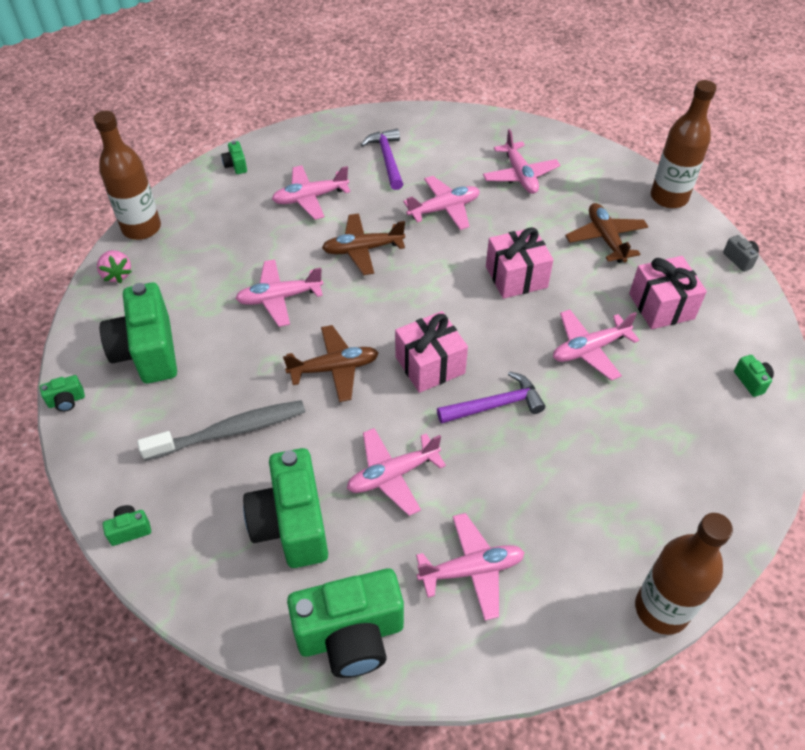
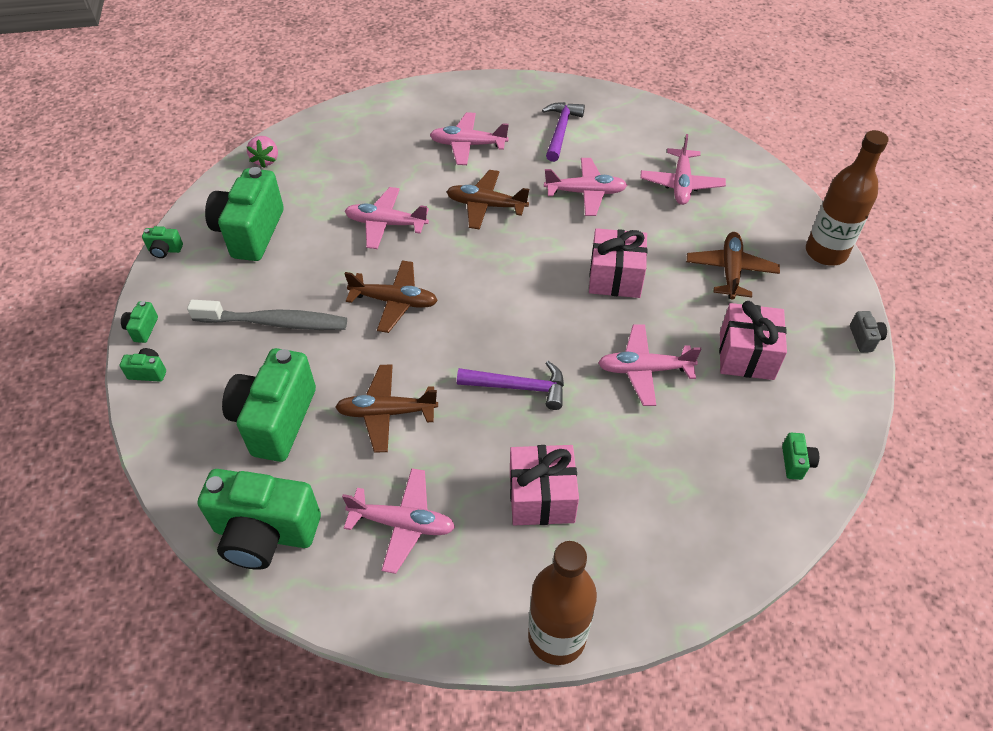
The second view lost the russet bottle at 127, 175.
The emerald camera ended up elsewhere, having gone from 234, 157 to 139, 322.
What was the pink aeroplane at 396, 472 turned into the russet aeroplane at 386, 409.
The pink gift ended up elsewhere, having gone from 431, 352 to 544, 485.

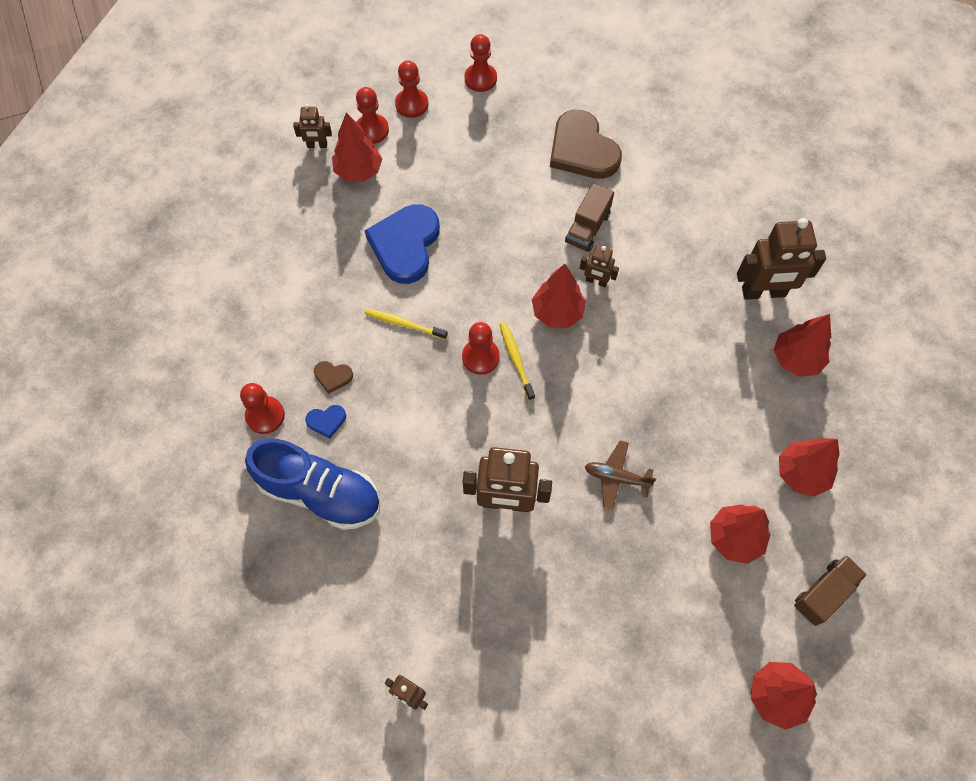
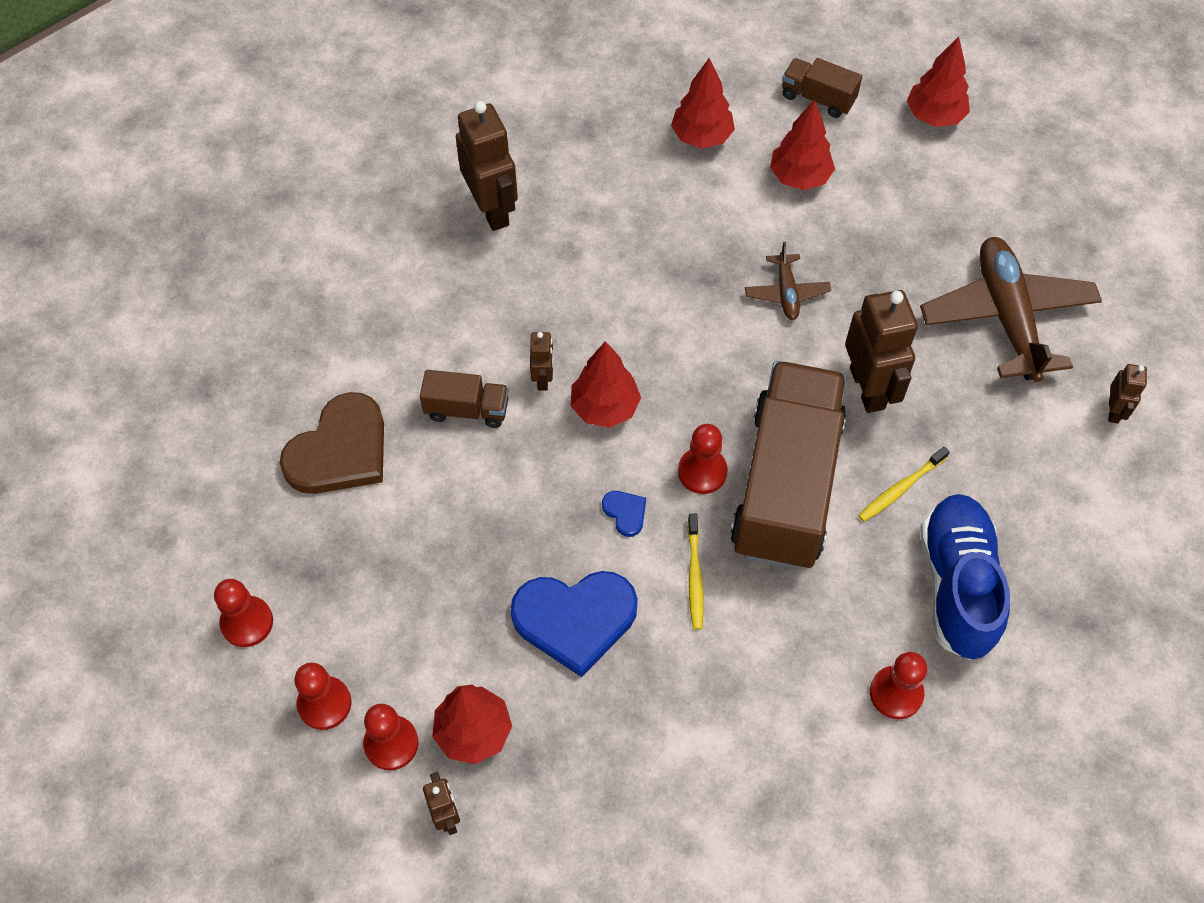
The blue heart shape ended up elsewhere, having gone from 325, 422 to 624, 514.
The second view lost the russet heart shape at 333, 377.
The golden dental brush ended up elsewhere, having gone from 517, 361 to 903, 484.
The second view lost the crimson fir tree at 802, 345.
The second view gained the russet toy truck at 788, 465.
The second view gained the russet aeroplane at 1011, 309.

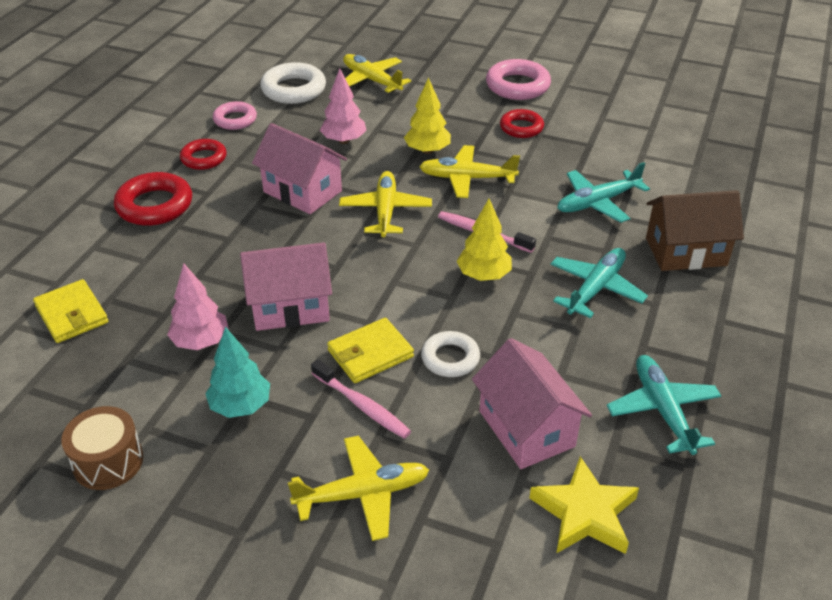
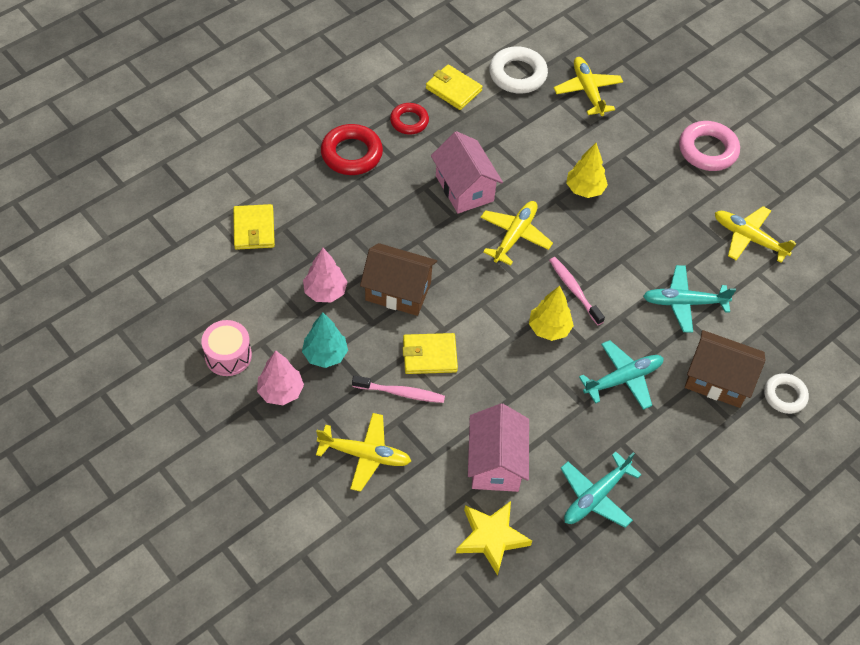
What was the russet drum at 102, 448 turned into the pink drum at 226, 348.
Where the pink hoop stood at 235, 115, the golden wallet came to stand at 454, 87.
What was the pink house at 286, 286 turned into the russet house at 398, 279.
The pink dental brush at 361, 399 ended up facing another way, 60 degrees counterclockwise from before.
The pink fir tree ended up elsewhere, having gone from 343, 106 to 280, 378.
The golden aeroplane ended up elsewhere, having gone from 469, 171 to 755, 234.
The white hoop ended up elsewhere, having gone from 450, 354 to 786, 393.
The second view lost the crimson hoop at 522, 123.
The turquoise aeroplane at 664, 405 ended up facing another way, 150 degrees counterclockwise from before.

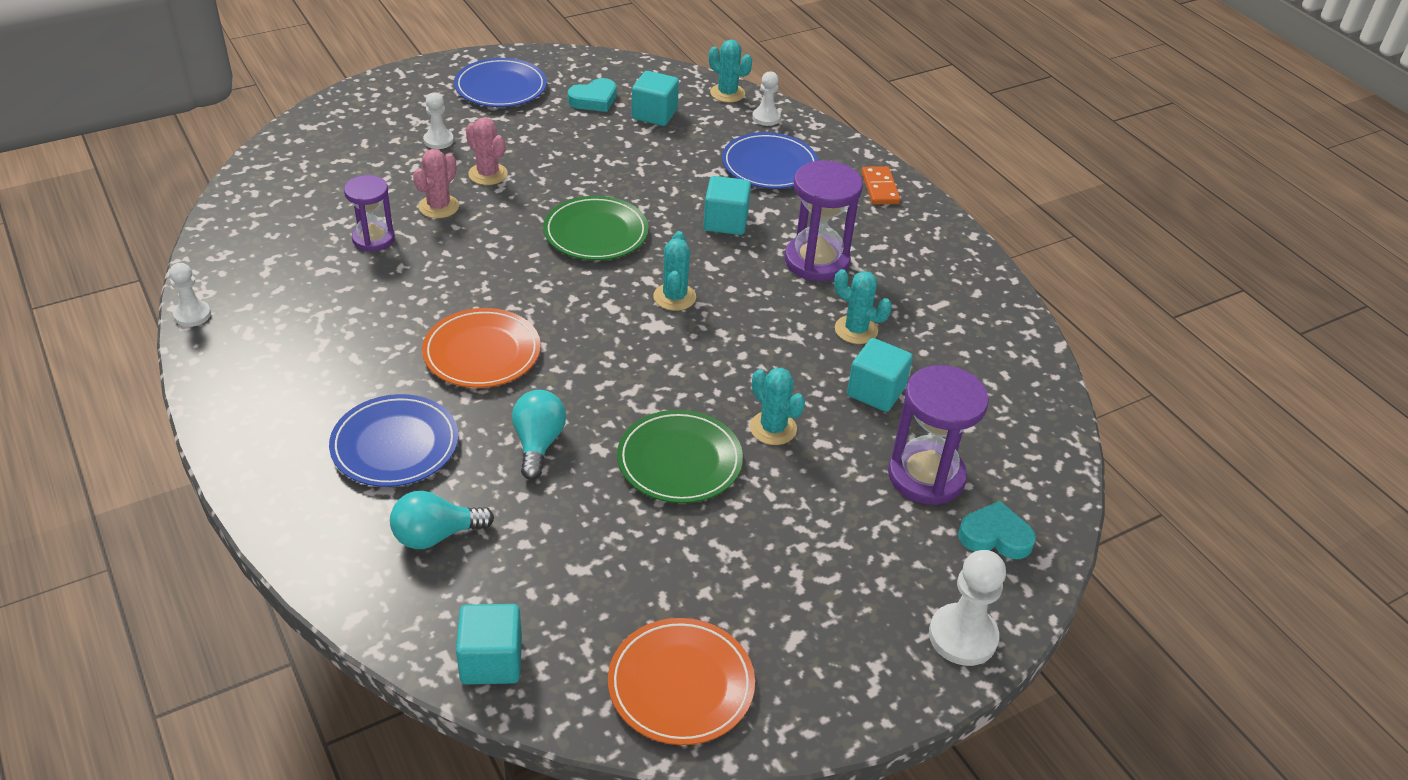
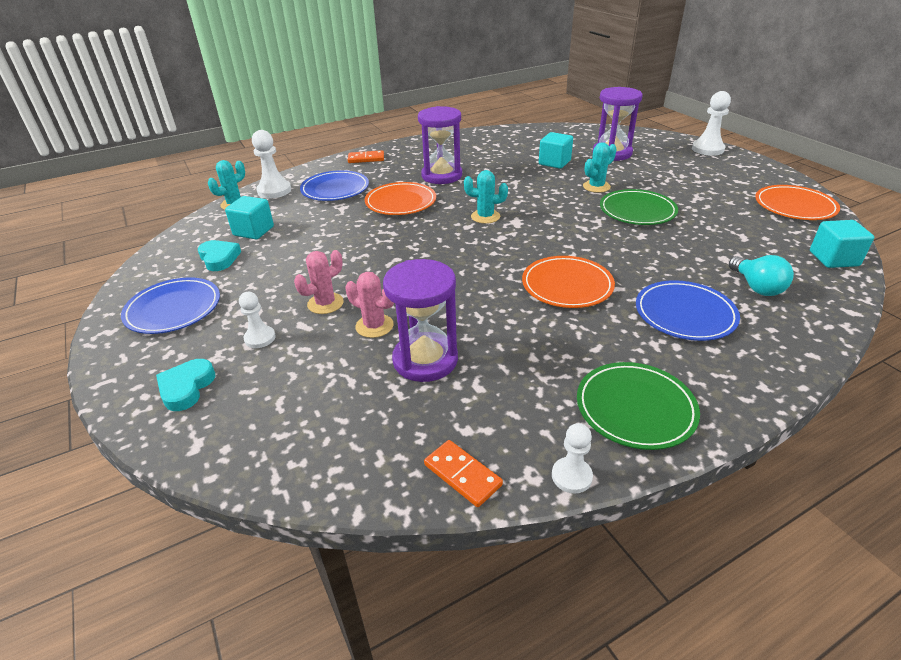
The size of the purple sand timer at 369, 213 changed by a factor of 1.59.
The second view lost the turquoise lightbulb at 539, 435.
The emerald flat dish ended up elsewhere, having gone from 596, 228 to 638, 406.
Where the turquoise cube stood at 727, 205, the bright orange flat dish came to stand at 400, 198.
The size of the white chess pawn at 766, 98 changed by a factor of 1.61.
The second view lost the turquoise saguaro cactus at 863, 306.
The turquoise heart shape ended up elsewhere, having gone from 997, 530 to 186, 385.
The second view gained the bright orange domino tile at 463, 473.

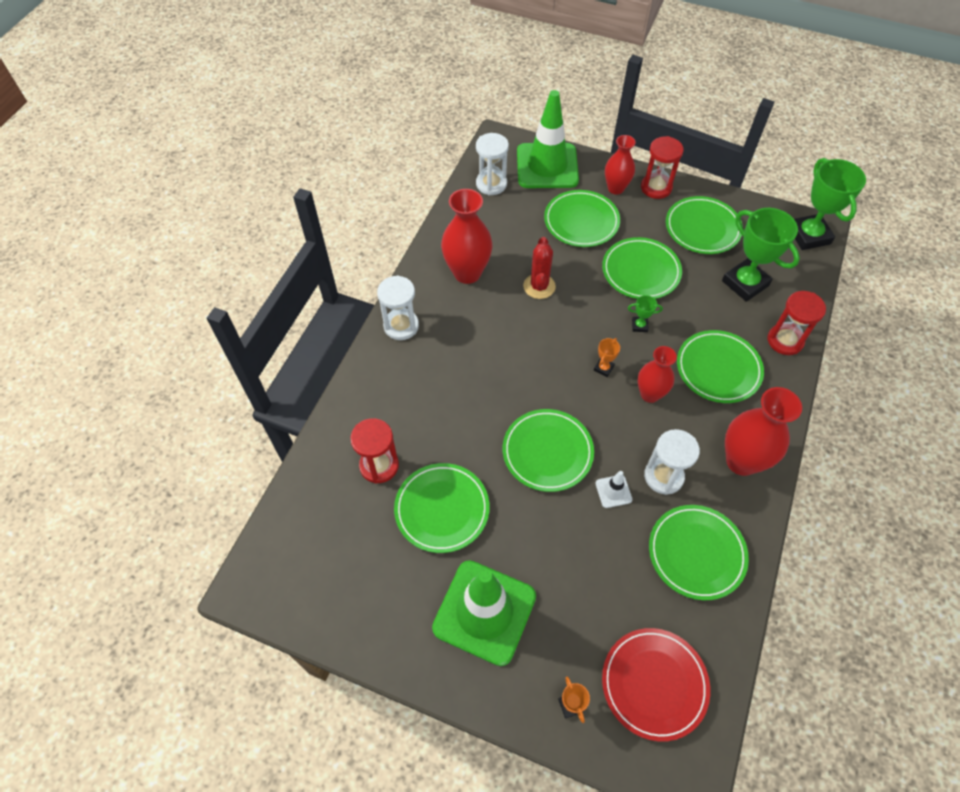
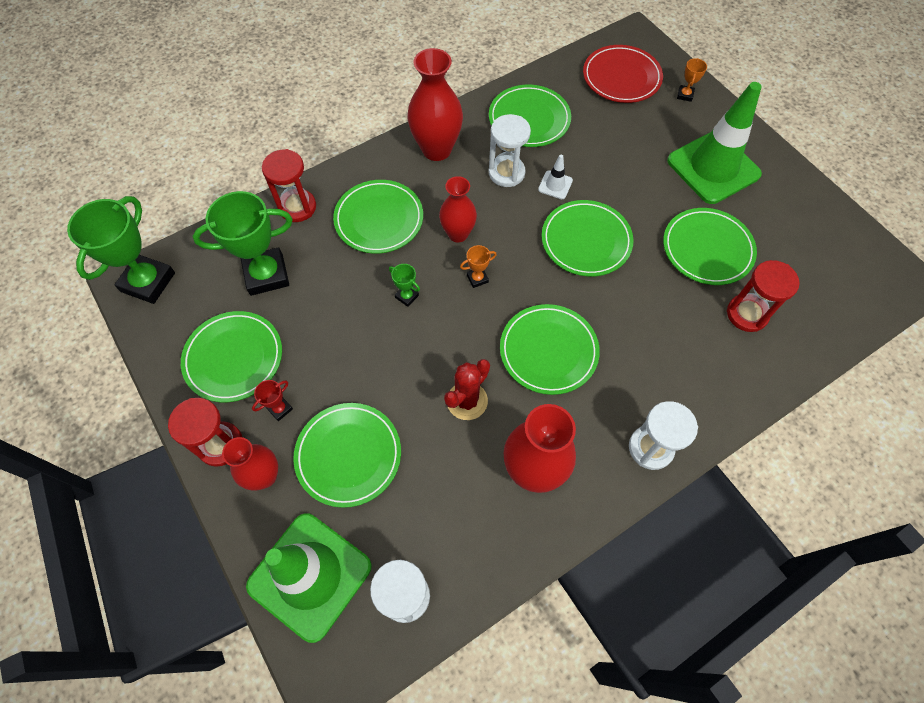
The emerald flat dish ended up elsewhere, having gone from 642, 268 to 550, 349.
The emerald prize cup at 761, 255 ended up facing another way, 75 degrees clockwise from before.
The second view gained the crimson prize cup at 272, 400.

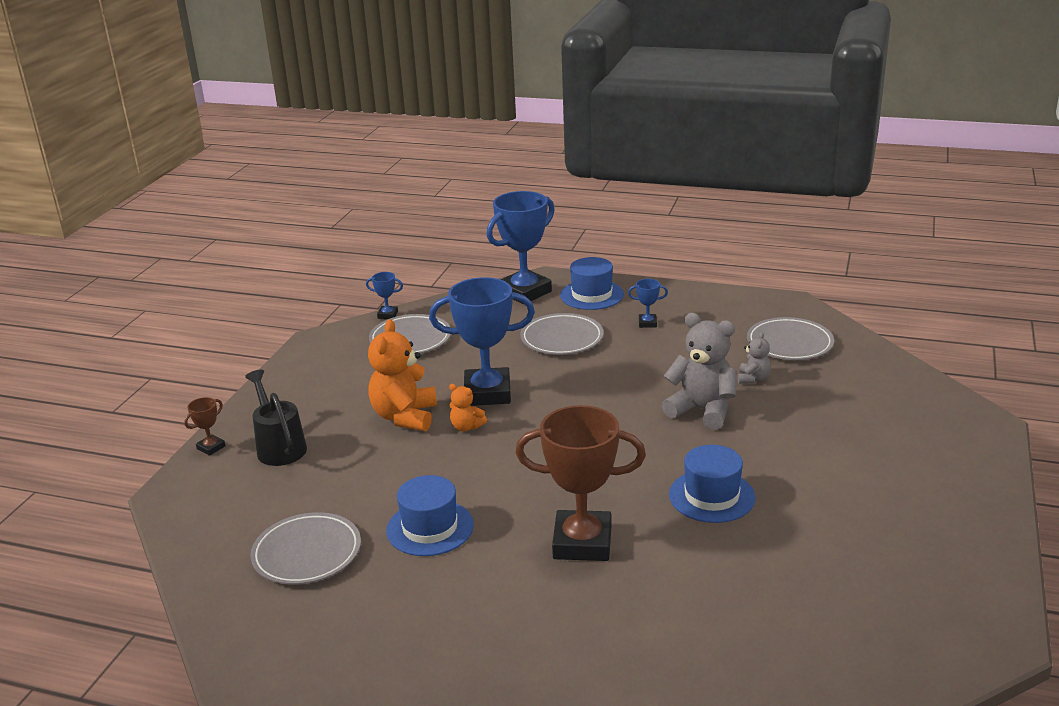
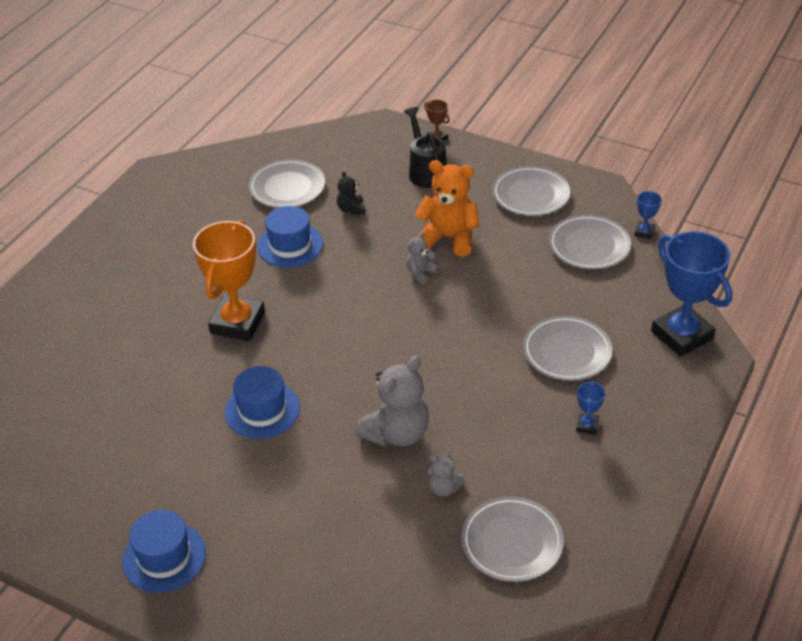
The black watering pot at 276, 418 ended up facing another way, 90 degrees counterclockwise from before.
The second view lost the blue prize cup at 482, 341.
What was the bright orange teddy at 468, 407 turned into the gray teddy at 422, 258.
What was the russet prize cup at 580, 483 turned into the bright orange prize cup at 229, 280.
The blue tall hat ended up elsewhere, having gone from 592, 283 to 164, 551.
The second view gained the black teddy at 351, 193.
The second view gained the gray flat dish at 531, 191.

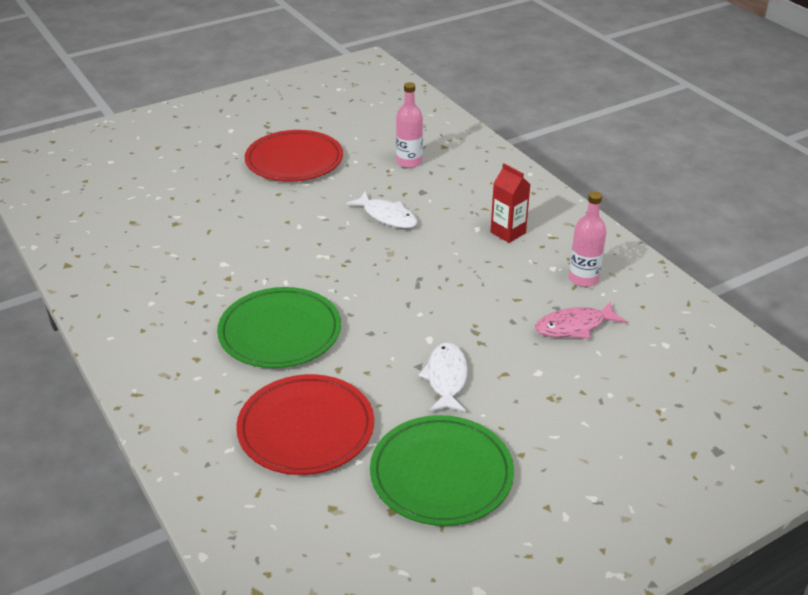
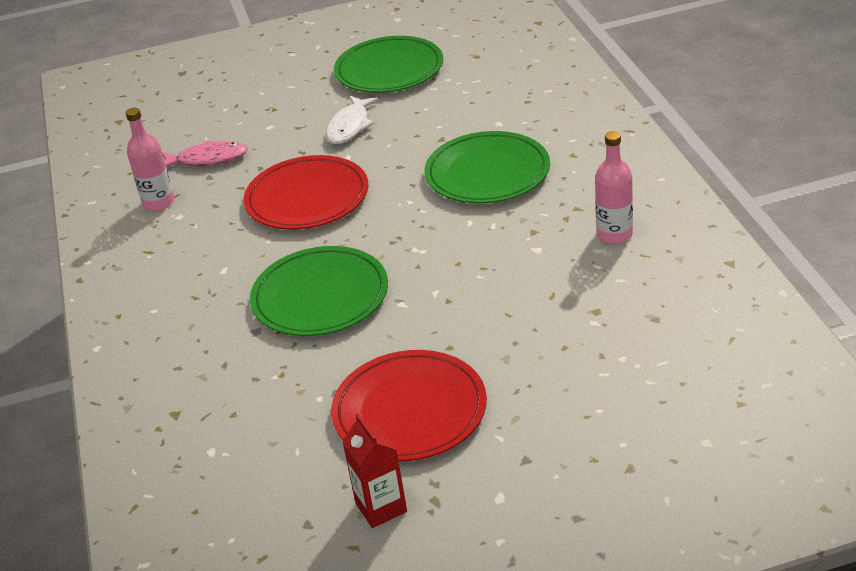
The crimson flat dish ended up elsewhere, having gone from 305, 424 to 305, 192.
Where the white toy fish stood at 382, 210, the emerald flat dish came to stand at 319, 291.
The pink bottle ended up elsewhere, having gone from 409, 125 to 614, 187.
The crimson milk carton ended up elsewhere, having gone from 510, 203 to 374, 470.

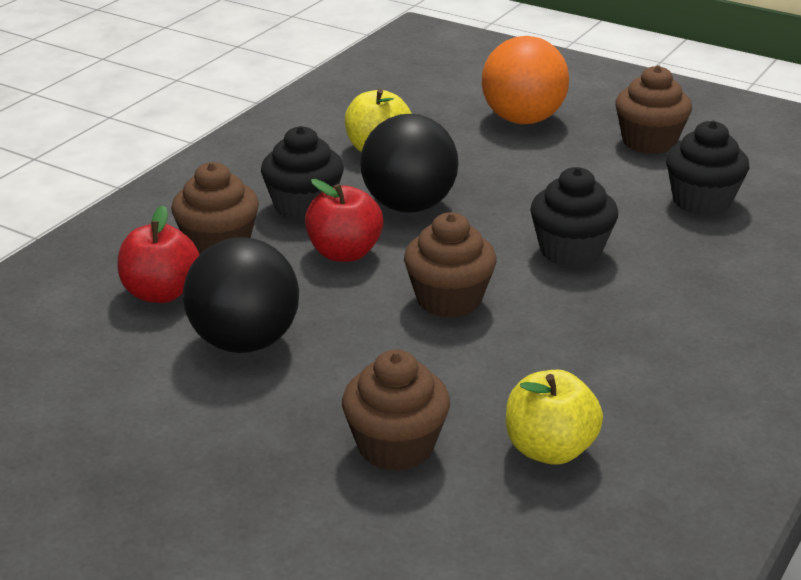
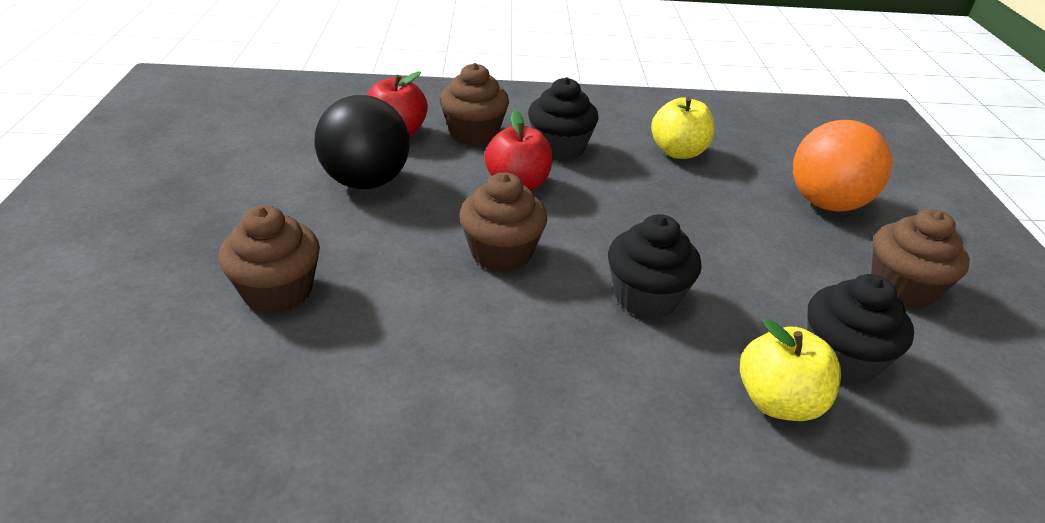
The second view lost the black ball at 409, 163.
The golden toy apple ended up elsewhere, having gone from 554, 417 to 790, 370.

